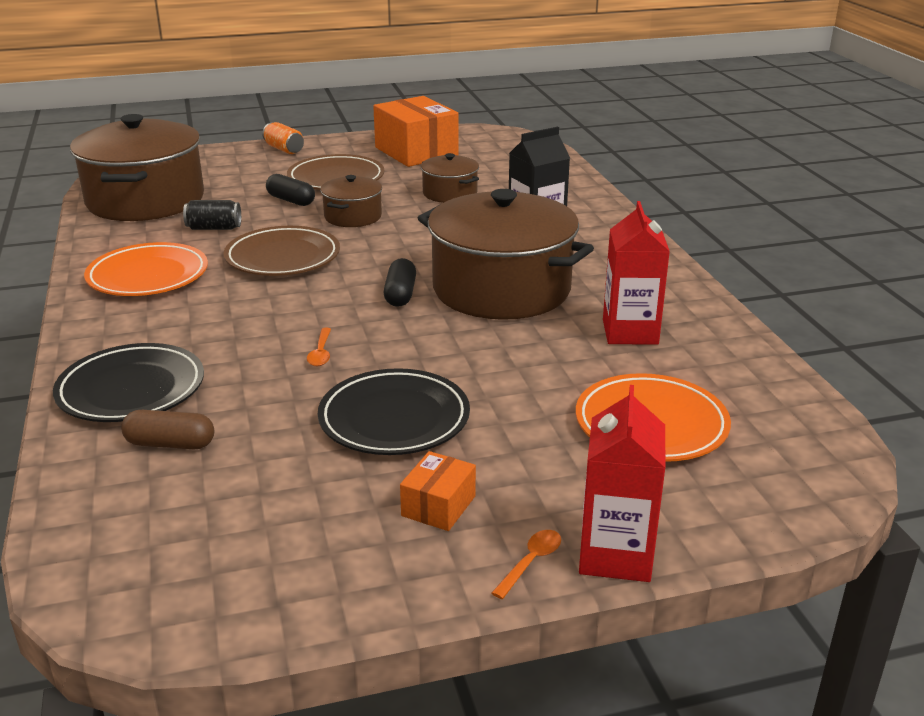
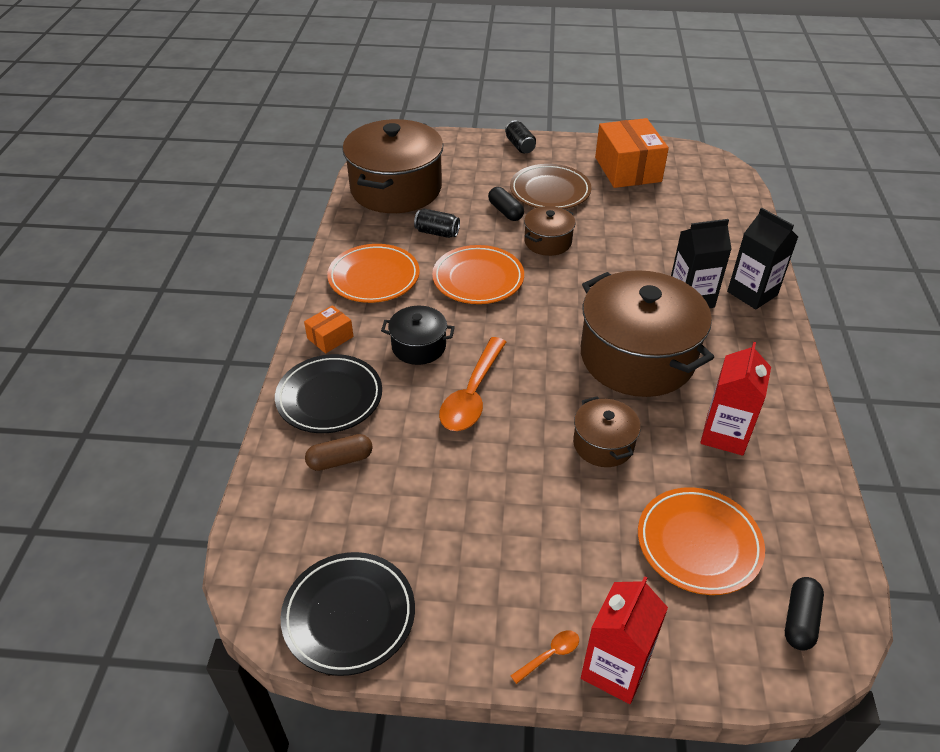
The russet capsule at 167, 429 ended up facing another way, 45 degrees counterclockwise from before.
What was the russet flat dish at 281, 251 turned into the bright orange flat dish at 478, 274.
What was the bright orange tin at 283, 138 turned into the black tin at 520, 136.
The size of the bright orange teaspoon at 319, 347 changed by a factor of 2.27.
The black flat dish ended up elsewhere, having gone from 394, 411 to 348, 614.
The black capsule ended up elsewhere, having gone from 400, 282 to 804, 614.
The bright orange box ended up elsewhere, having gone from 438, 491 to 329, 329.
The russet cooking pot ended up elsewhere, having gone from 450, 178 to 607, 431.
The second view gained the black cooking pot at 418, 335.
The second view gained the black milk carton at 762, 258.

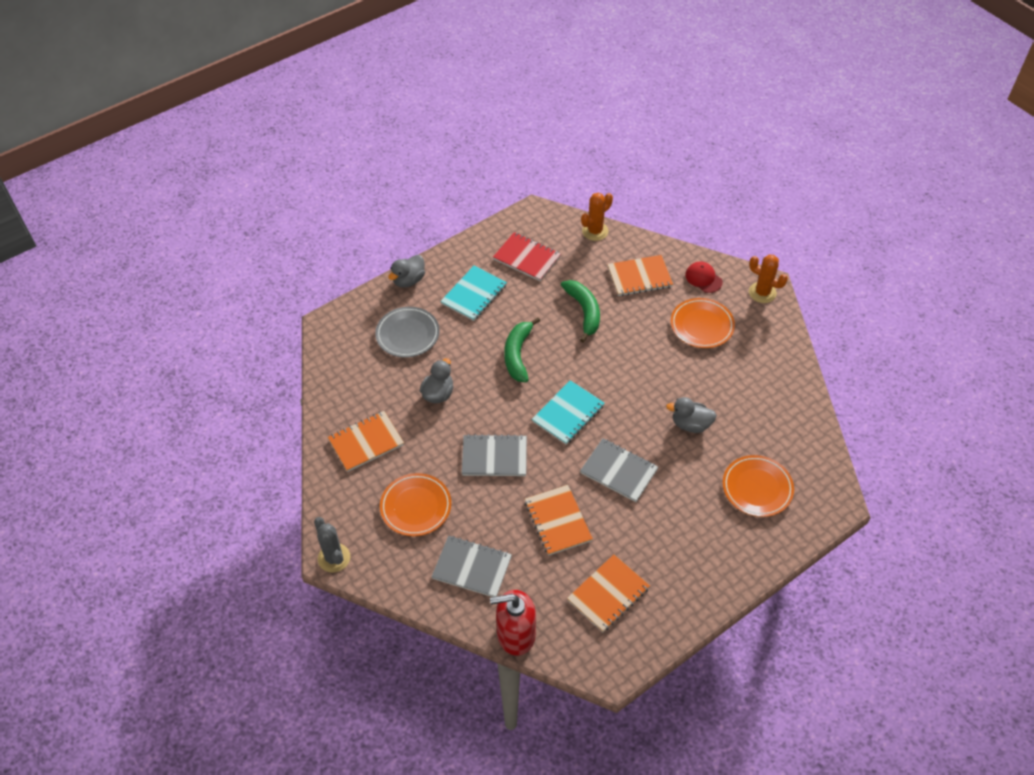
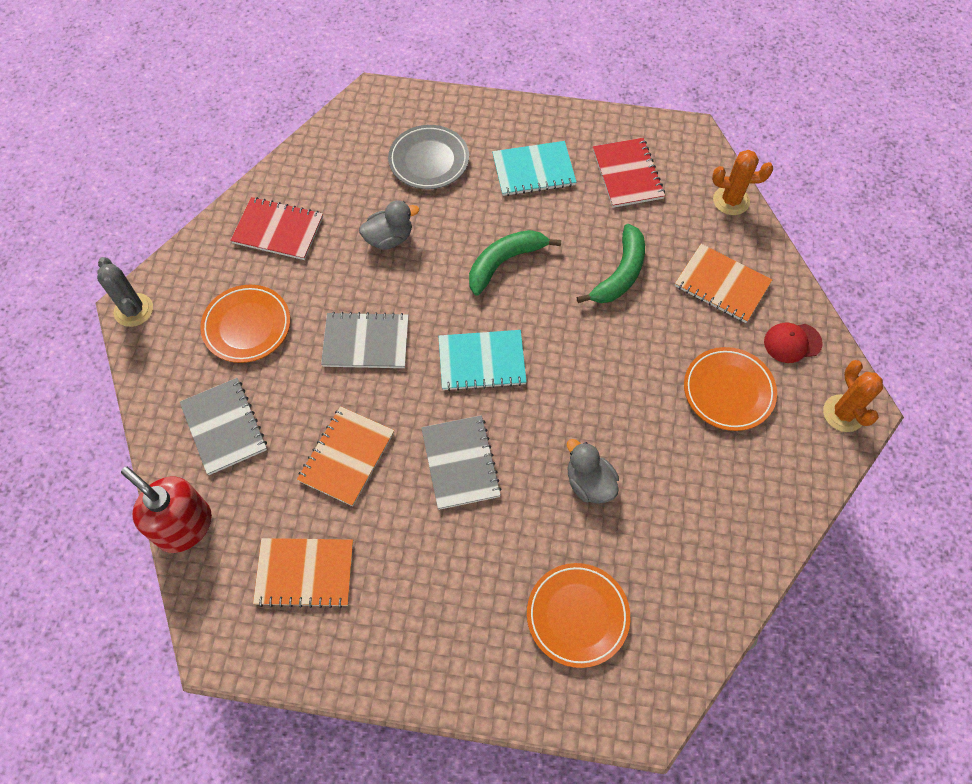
The gray saguaro cactus at 332, 545 ended up facing another way, 45 degrees counterclockwise from before.
What was the bright orange notepad at 366, 441 turned into the crimson notepad at 276, 228.
The second view lost the gray duck at 406, 271.
The gray notepad at 494, 455 ended up facing another way, 45 degrees counterclockwise from before.
The crimson peaked cap at 704, 277 ended up facing another way, 105 degrees counterclockwise from before.

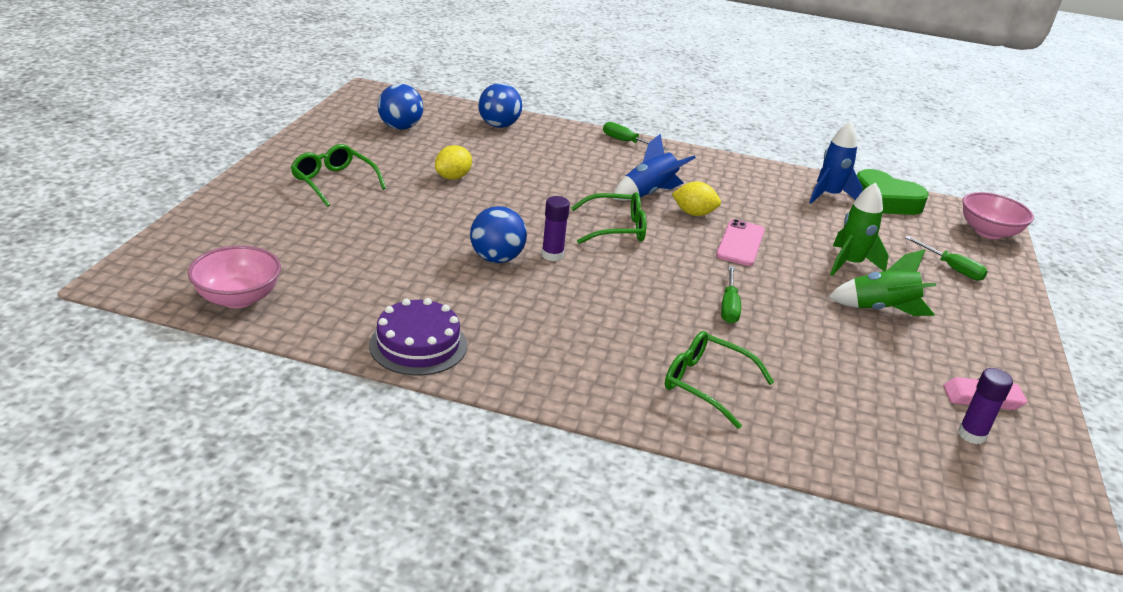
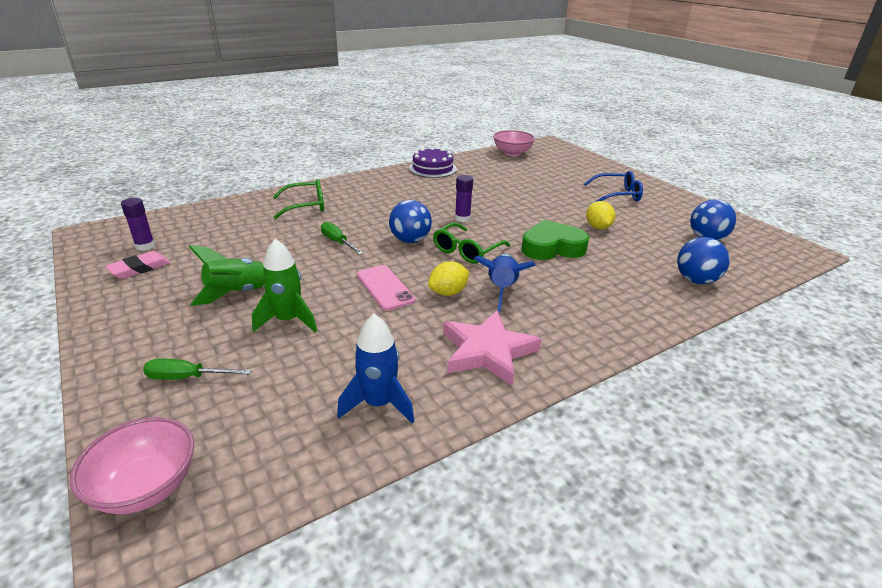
What was the emerald glasses at 338, 175 turned into the blue glasses at 613, 186.
The blue ball ended up elsewhere, having gone from 498, 234 to 410, 221.
The second view lost the emerald hand screwdriver at 636, 136.
The emerald heart shape ended up elsewhere, having gone from 893, 192 to 555, 239.
The second view gained the pink five-pointed star at 492, 347.

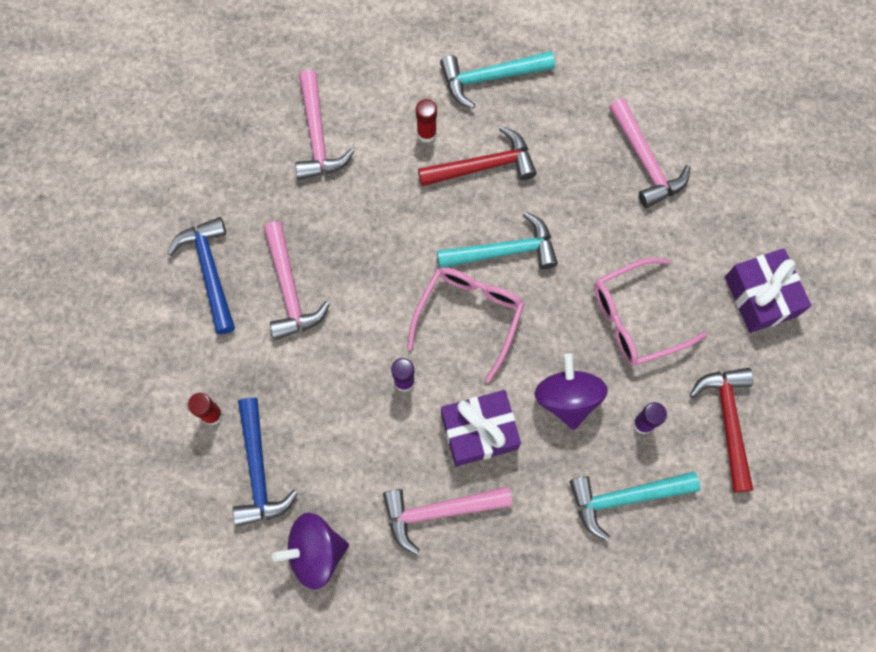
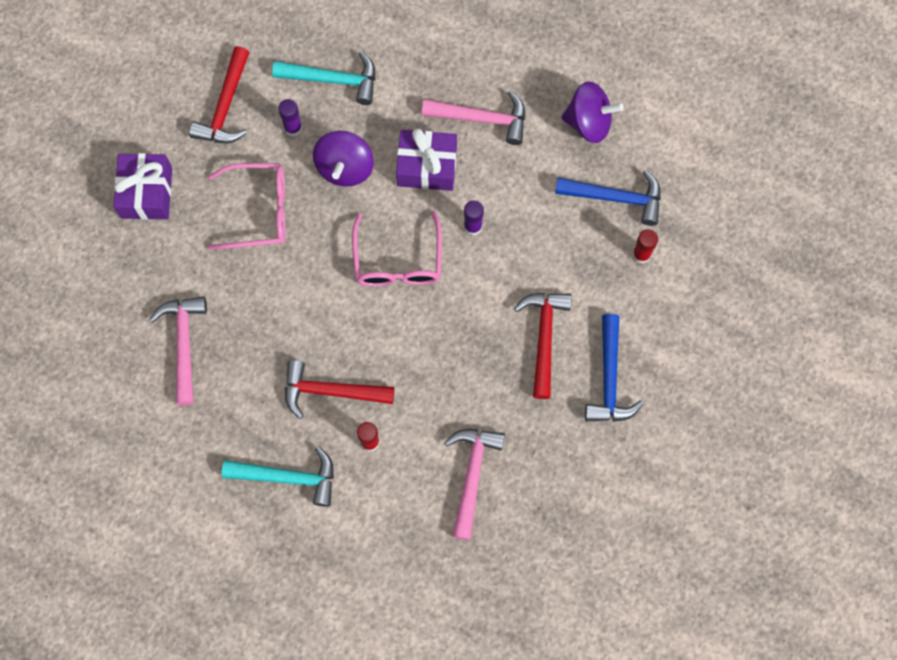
The blue carpenter's hammer at 265, 462 ended up facing another way, 90 degrees clockwise from before.
What was the pink carpenter's hammer at 296, 280 turned into the crimson carpenter's hammer at 543, 346.
The pink glasses at 465, 325 ended up facing another way, 45 degrees counterclockwise from before.
The second view lost the turquoise carpenter's hammer at 497, 240.

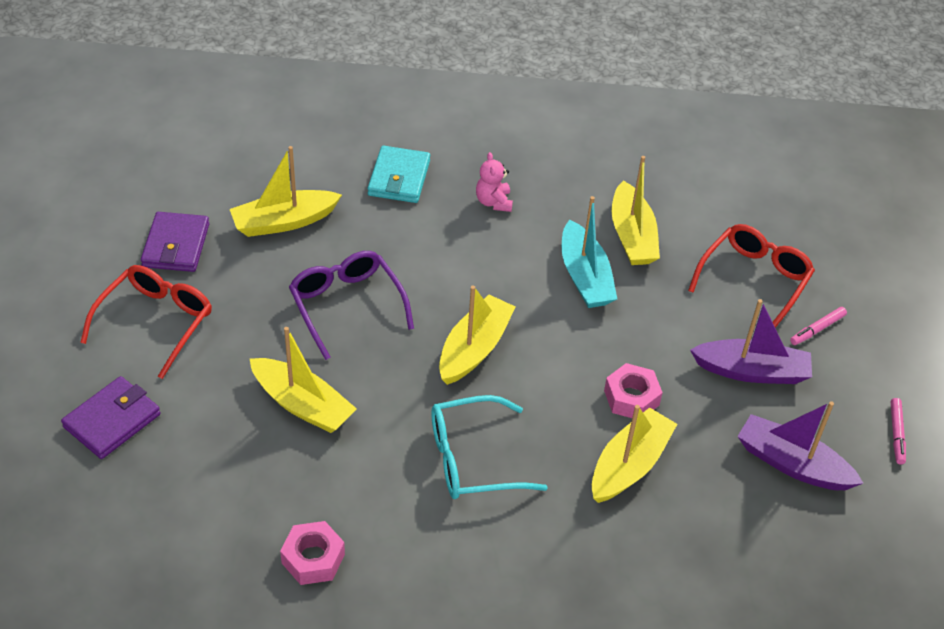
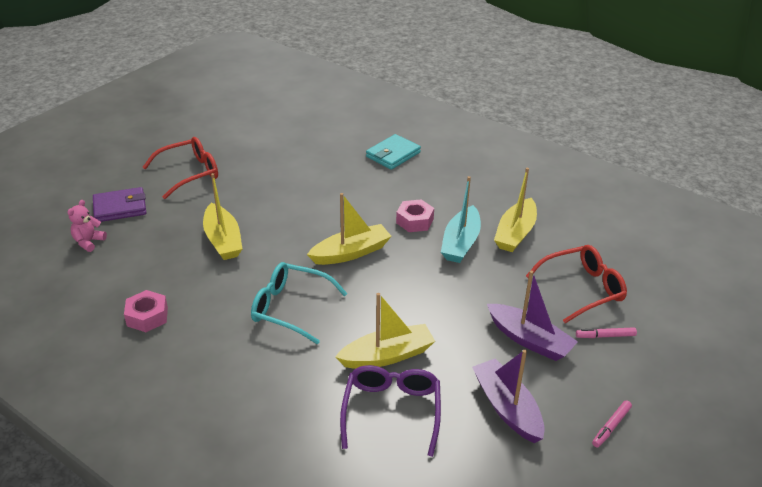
The second view lost the purple wallet at 175, 242.
The second view lost the golden toy boat at 286, 191.
The purple glasses ended up elsewhere, having gone from 351, 305 to 390, 411.
The pink teddy ended up elsewhere, having gone from 494, 182 to 87, 226.
The pink hex nut ended up elsewhere, having gone from 633, 390 to 415, 215.

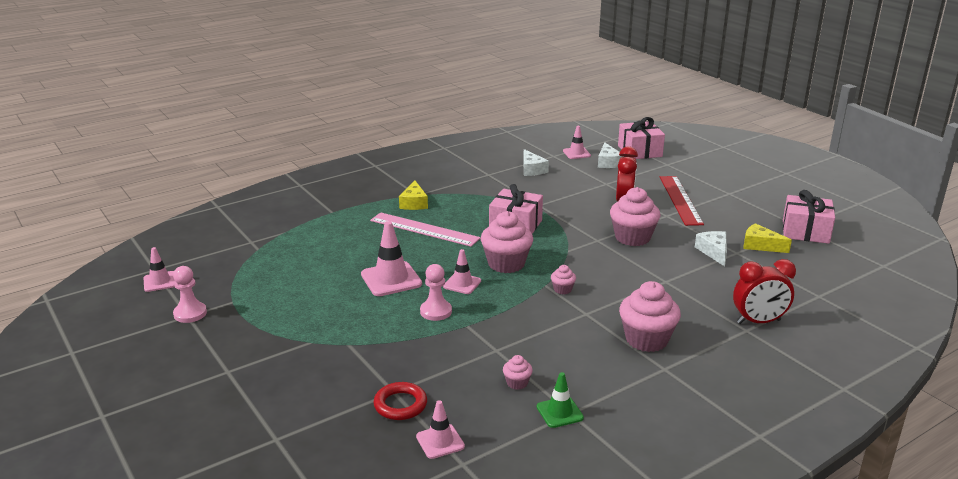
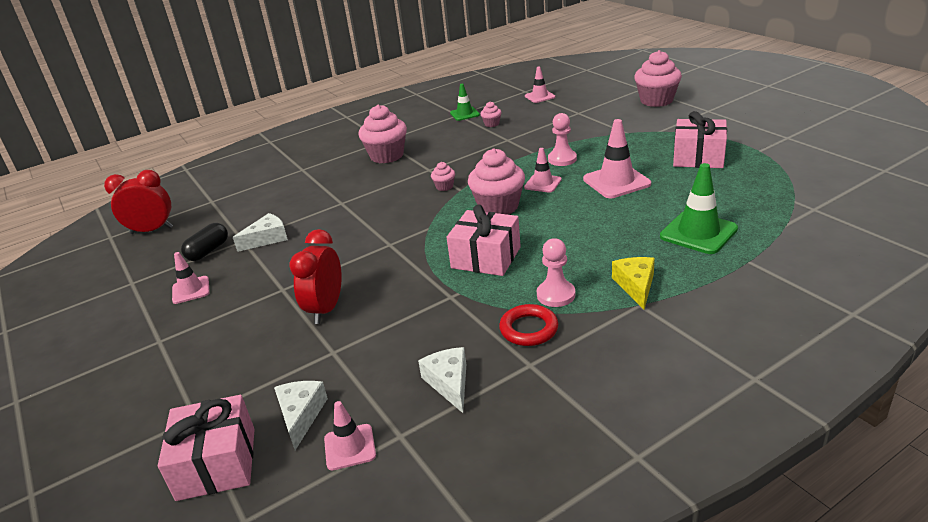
The pink safety cone ended up elsewhere, having gone from 159, 269 to 191, 278.
The pink chess pawn ended up elsewhere, having gone from 190, 294 to 556, 272.
The second view lost the pink measuring stick at 425, 229.
The crimson hoop ended up elsewhere, having gone from 400, 401 to 528, 325.
The pink fairy cake ended up elsewhere, having gone from 635, 216 to 658, 78.
The second view lost the crimson measuring stick at 682, 201.
The white cheese at 711, 248 ended up facing another way, 120 degrees counterclockwise from before.
The crimson bedside clock ended up elsewhere, having gone from 764, 291 to 138, 202.
Where the golden cheese stood at 768, 238, the black capsule came to stand at 204, 242.
The pink gift ended up elsewhere, having gone from 809, 217 to 700, 139.
The second view gained the emerald safety cone at 699, 208.

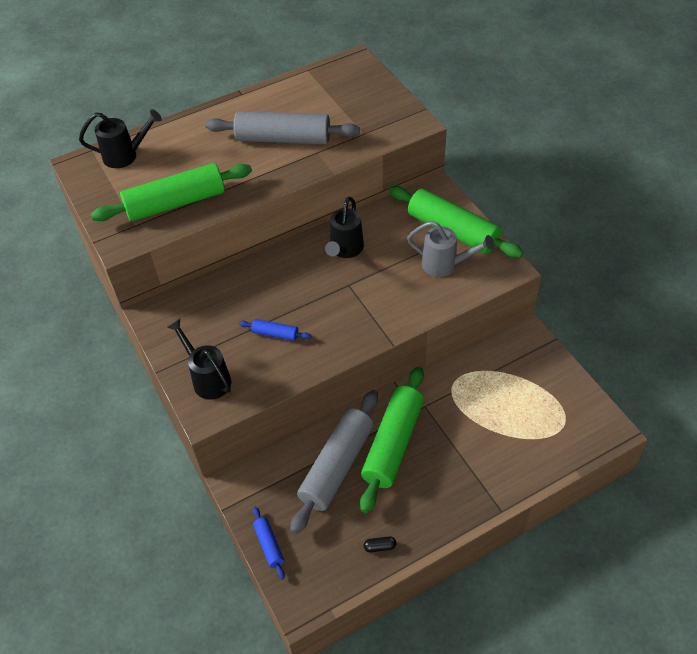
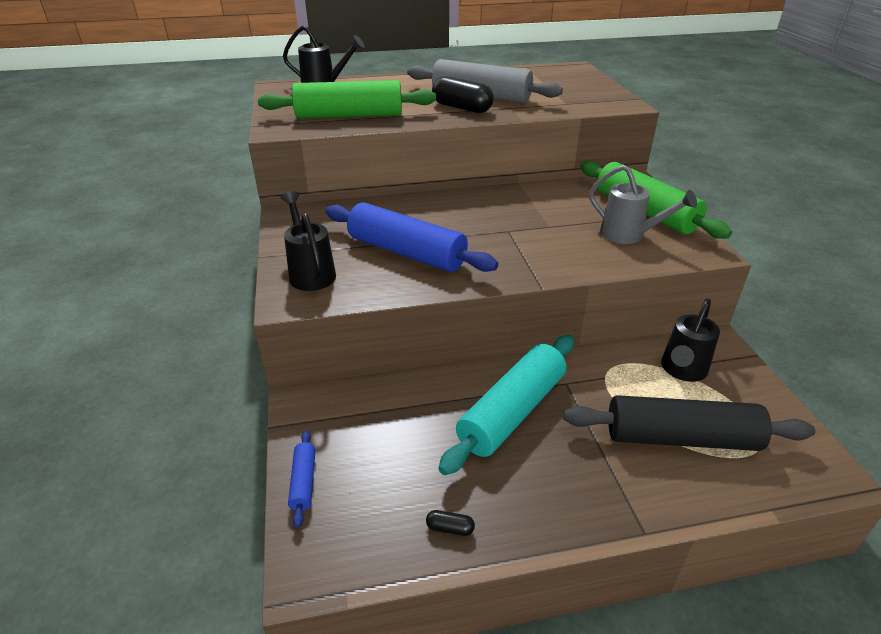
The size of the blue dough roller at 275, 330 changed by a factor of 2.24.
The second view lost the gray dough roller at 334, 462.
The black watering pot ended up elsewhere, having gone from 344, 227 to 690, 340.
What was the emerald dough roller at 392, 439 turned into the turquoise dough roller at 506, 405.
The second view gained the black capsule at 463, 94.
The second view gained the black dough roller at 689, 423.

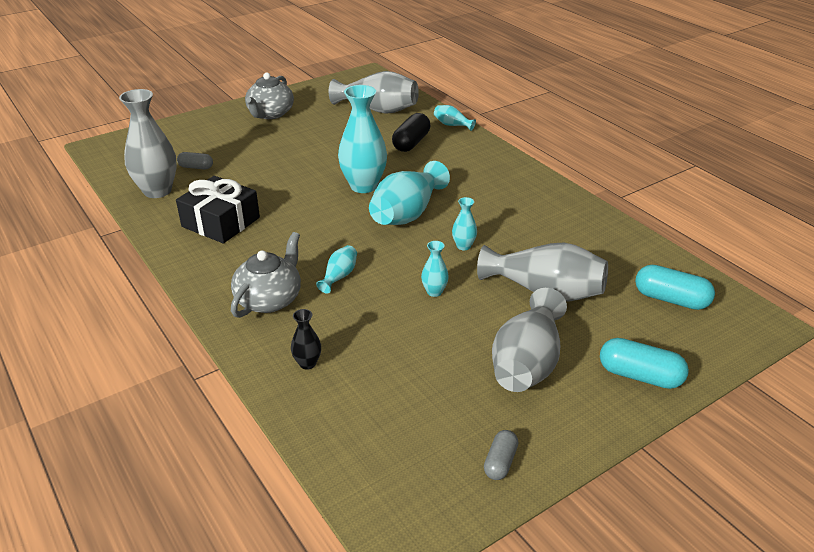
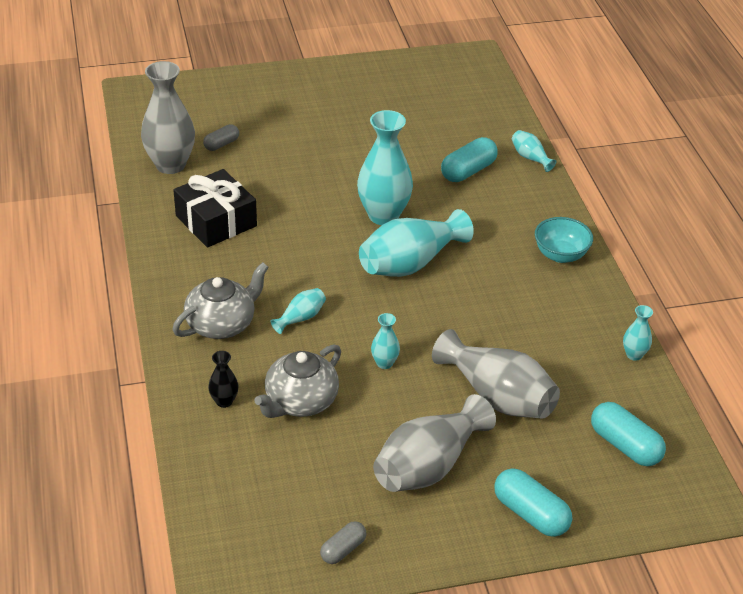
The gray capsule at 195, 161 ended up facing another way, 75 degrees counterclockwise from before.
The gray china teapot ended up elsewhere, having gone from 269, 96 to 297, 381.
The second view lost the gray tall vase at 374, 92.
What was the black capsule at 411, 132 turned into the turquoise capsule at 469, 159.
The turquoise tall vase ended up elsewhere, having gone from 464, 223 to 638, 333.
The second view gained the turquoise bowl at 564, 240.

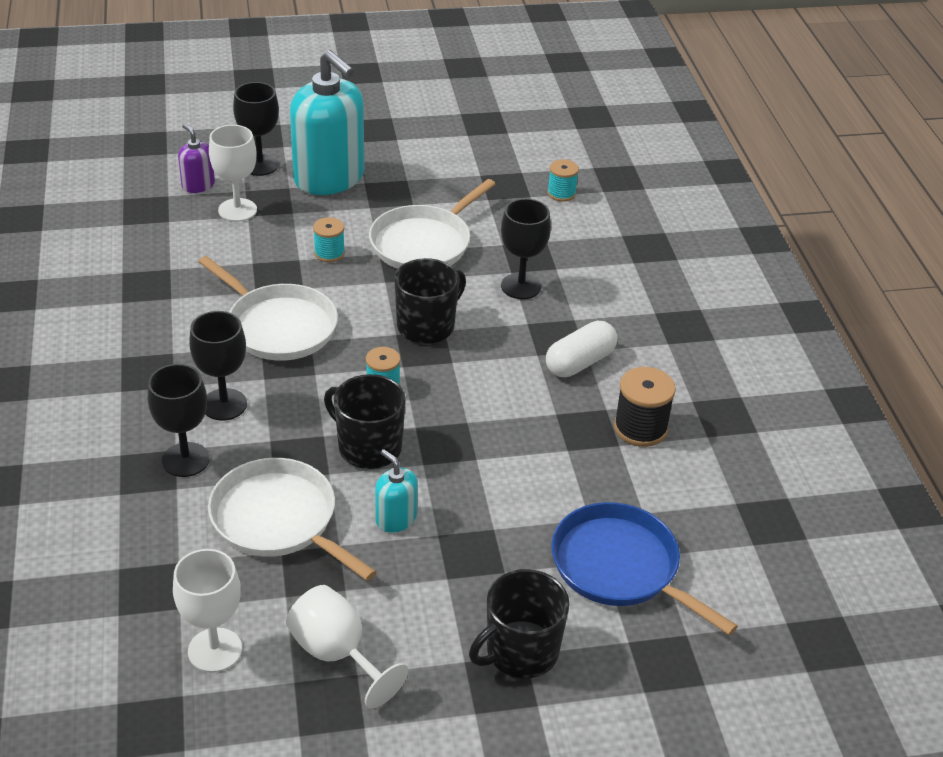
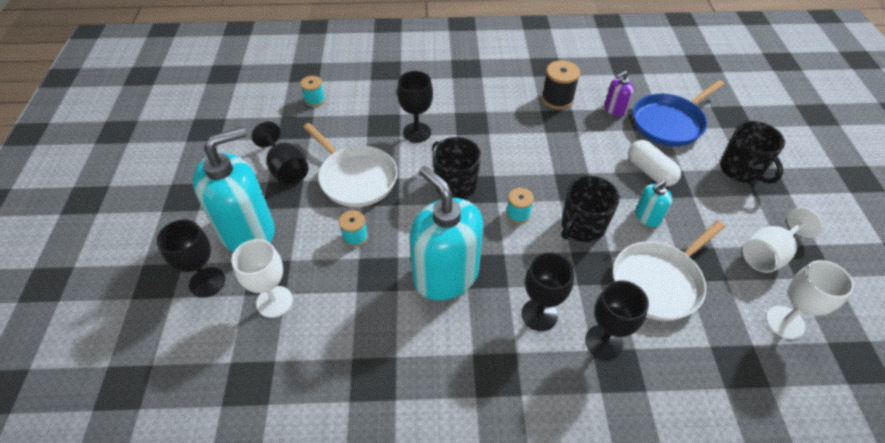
The purple pump bottle ended up elsewhere, having gone from 196, 158 to 619, 94.
Where the white pan stood at 268, 308, the turquoise pump bottle came to stand at 446, 233.
The white capsule ended up elsewhere, having gone from 581, 349 to 654, 163.
The second view gained the black goblet at 280, 154.

